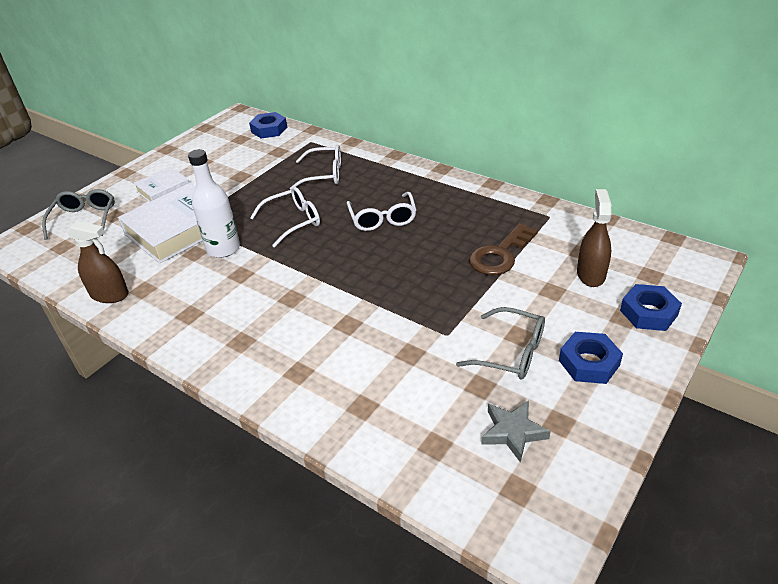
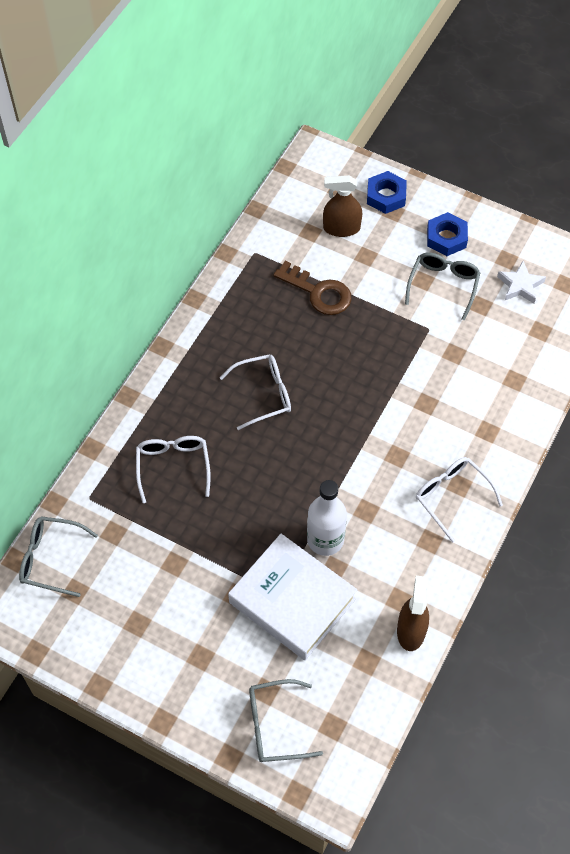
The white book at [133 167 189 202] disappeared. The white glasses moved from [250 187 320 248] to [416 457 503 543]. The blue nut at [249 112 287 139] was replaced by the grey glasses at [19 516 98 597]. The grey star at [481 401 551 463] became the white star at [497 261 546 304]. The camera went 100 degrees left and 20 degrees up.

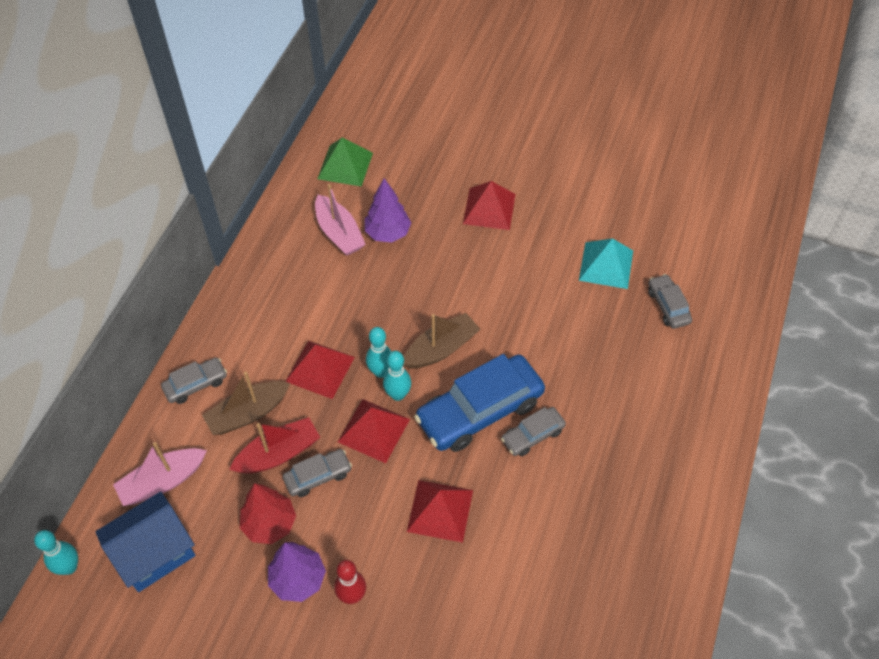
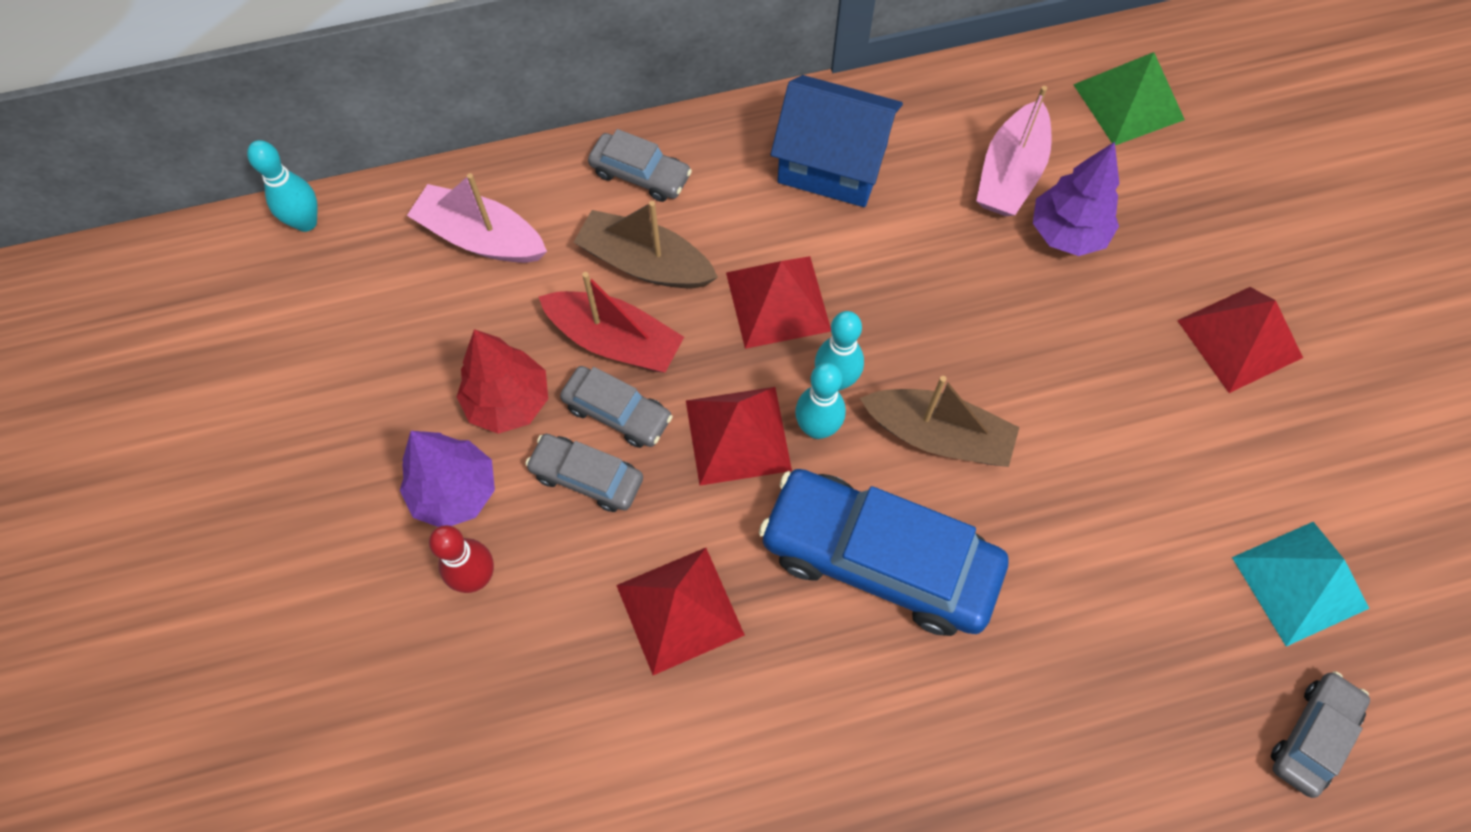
The blue house moved from [96 491 195 592] to [771 75 903 207]. The grey car moved from [501 407 566 456] to [525 434 643 512]. The camera went 55 degrees right and 10 degrees up.

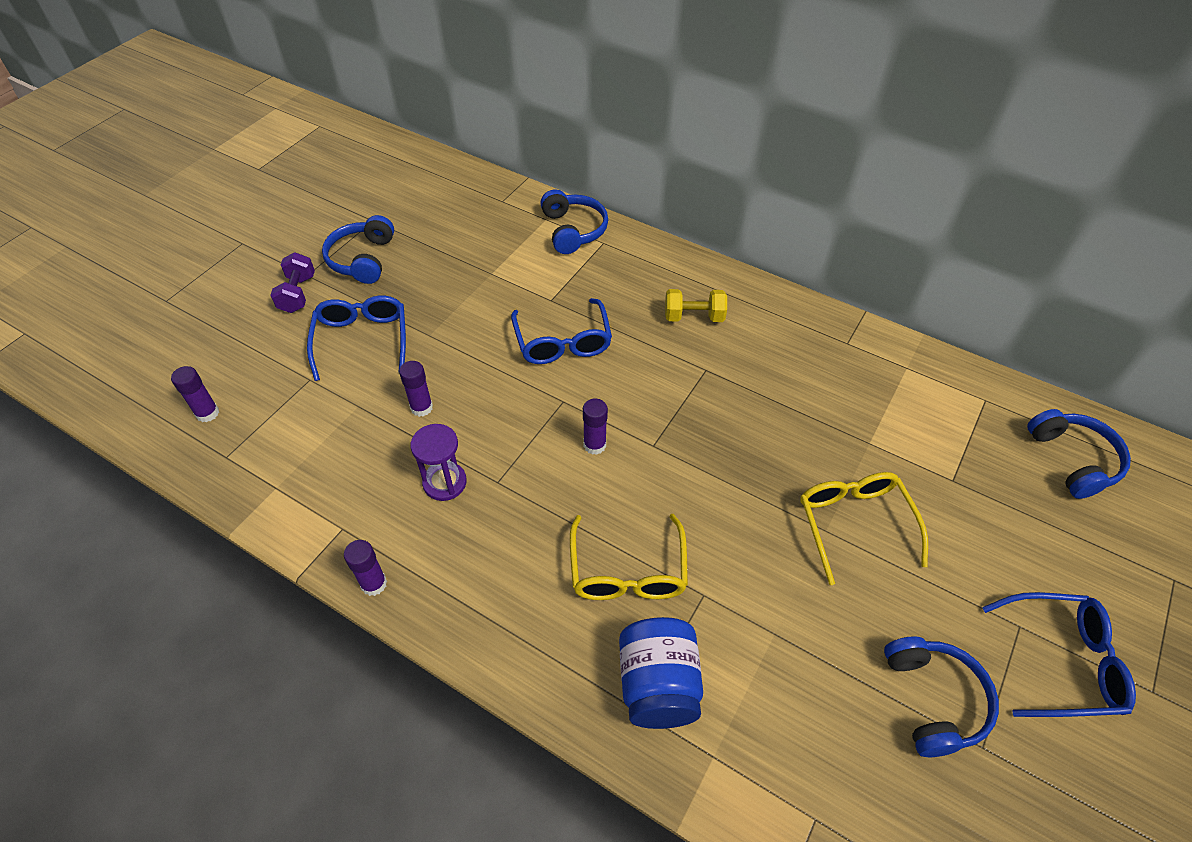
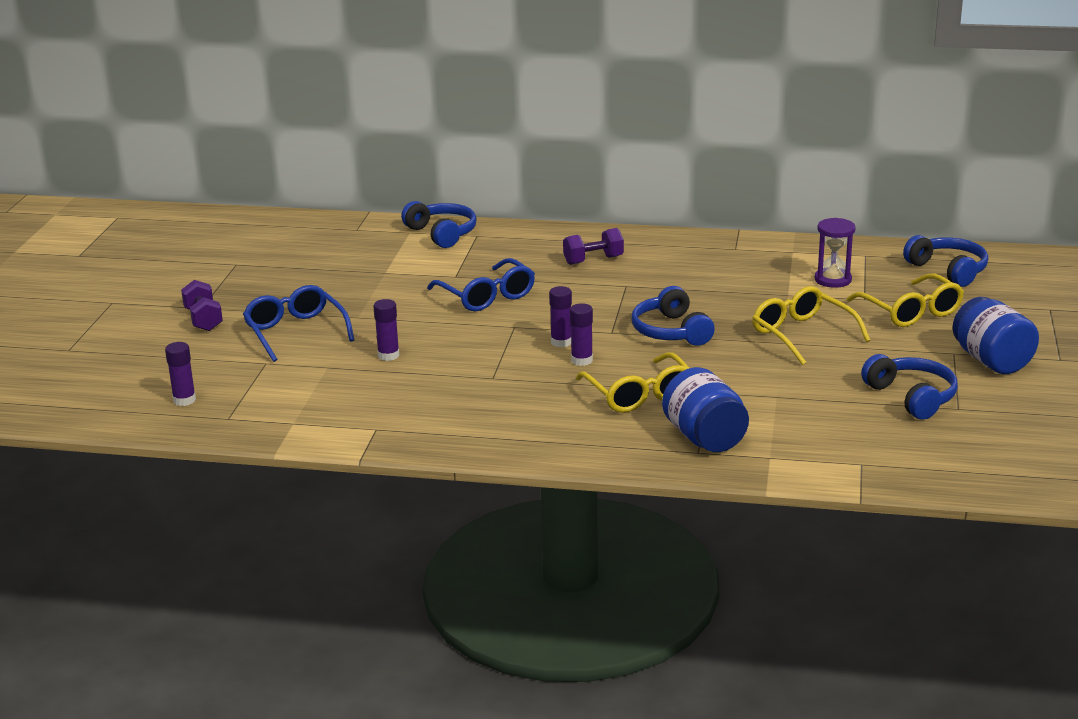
The yellow glasses at [847 274 964 327] appeared. The blue headphones moved from [322 215 394 284] to [632 286 715 346]. The purple glue stick moved from [344 540 387 596] to [570 303 593 366]. The purple hourglass moved from [410 424 467 501] to [815 218 856 288]. The blue glasses at [982 592 1136 717] was replaced by the blue jar at [953 297 1039 374]. The yellow dumbbell at [665 289 727 322] became the purple dumbbell at [563 228 624 265]. The camera went 20 degrees left and 25 degrees down.

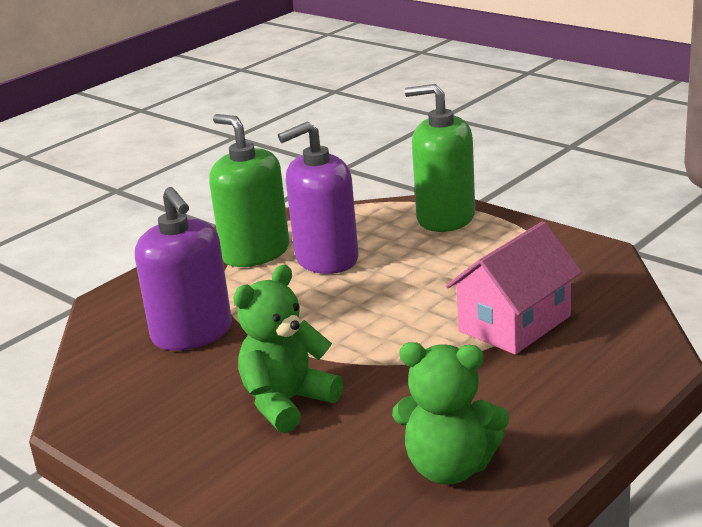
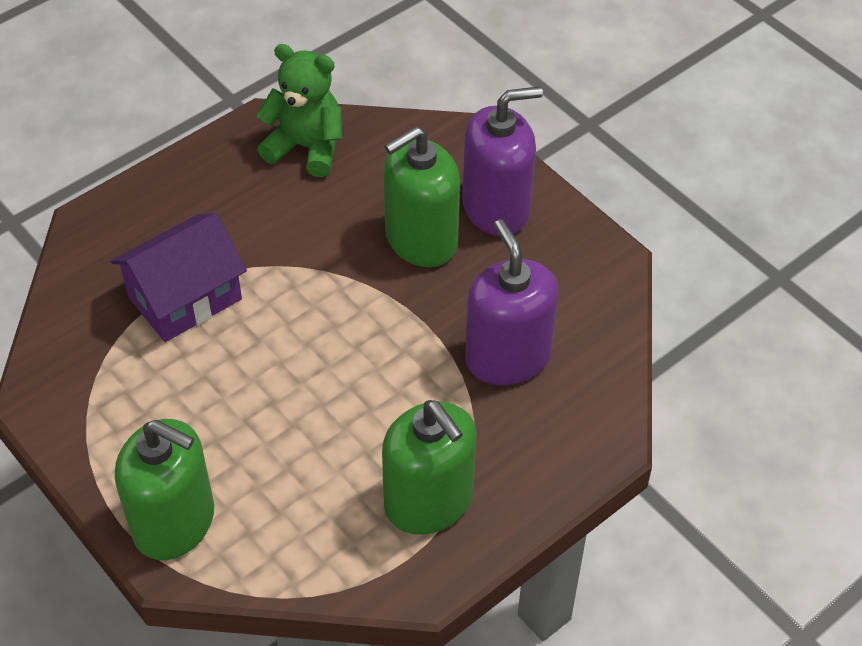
The purple soap dispenser moved from [278 122 359 274] to [462 86 543 236]. The green teddy bear at [233 265 343 433] was replaced by the green soap dispenser at [384 126 460 267]. The pink house at [446 221 582 355] became the purple house at [111 213 247 342]. The camera went 175 degrees left and 25 degrees up.

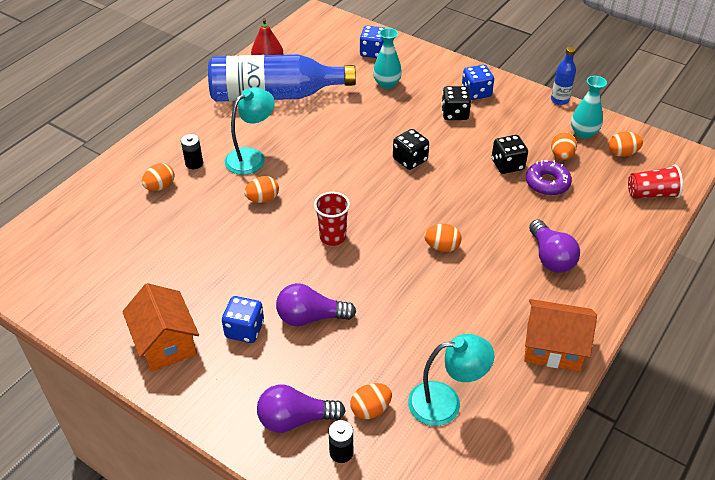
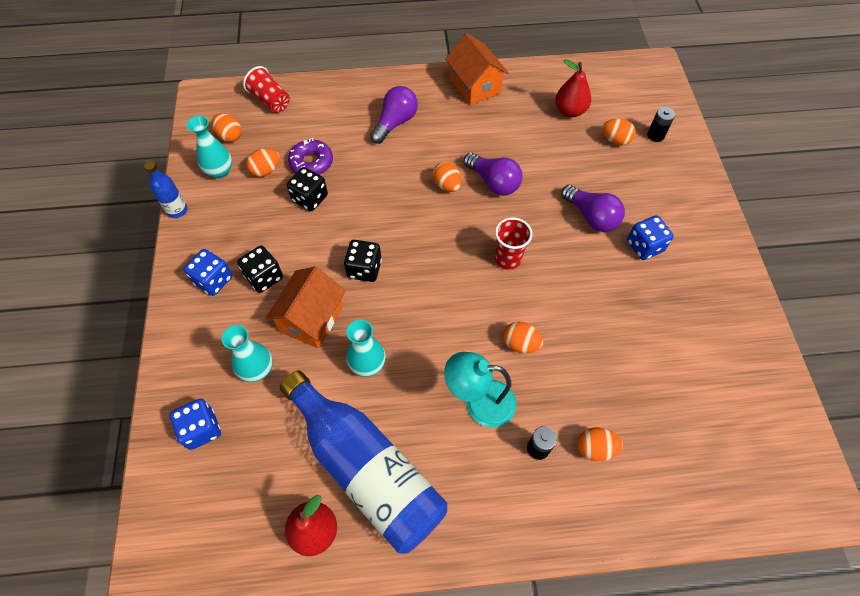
The turquoise vase at [346 319 385 377] appeared. The orange house moved from [122 283 199 372] to [265 266 346 348]. The purple light bulb moved from [257 385 346 433] to [464 153 522 196]. The turquoise lamp at [408 334 495 426] was replaced by the red pear at [555 59 591 117]. The camera went 130 degrees left and 15 degrees up.

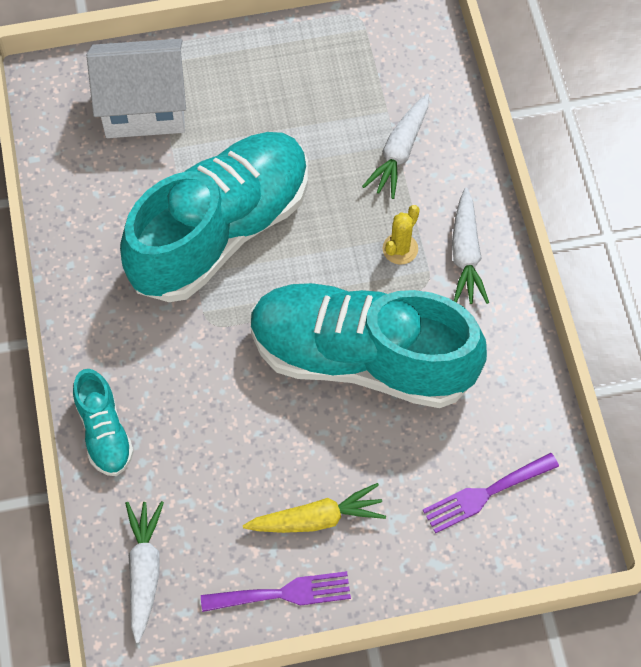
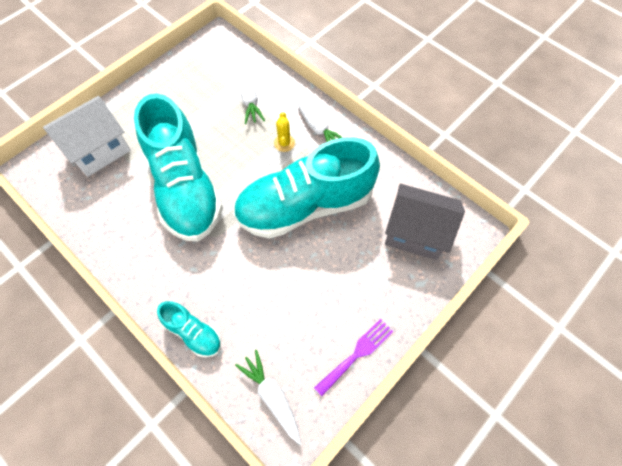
The yellow carrot at [243 483 386 533] disappeared. The purple fork at [423 453 559 533] was replaced by the grey house at [385 184 465 260]. The turquoise shoe at [120 132 308 302] turned 150 degrees clockwise. The camera went 35 degrees left and 0 degrees up.

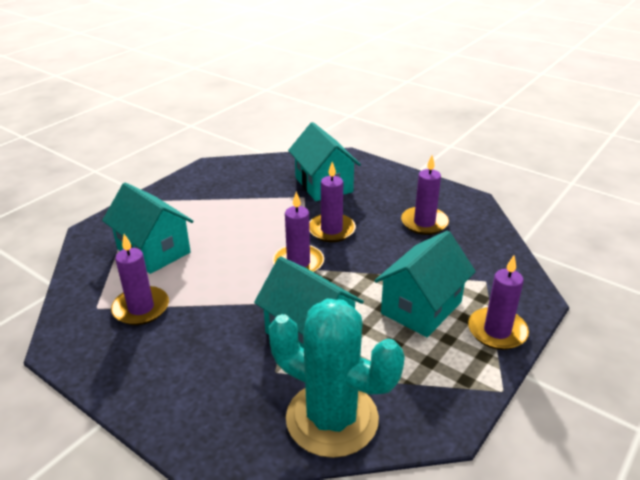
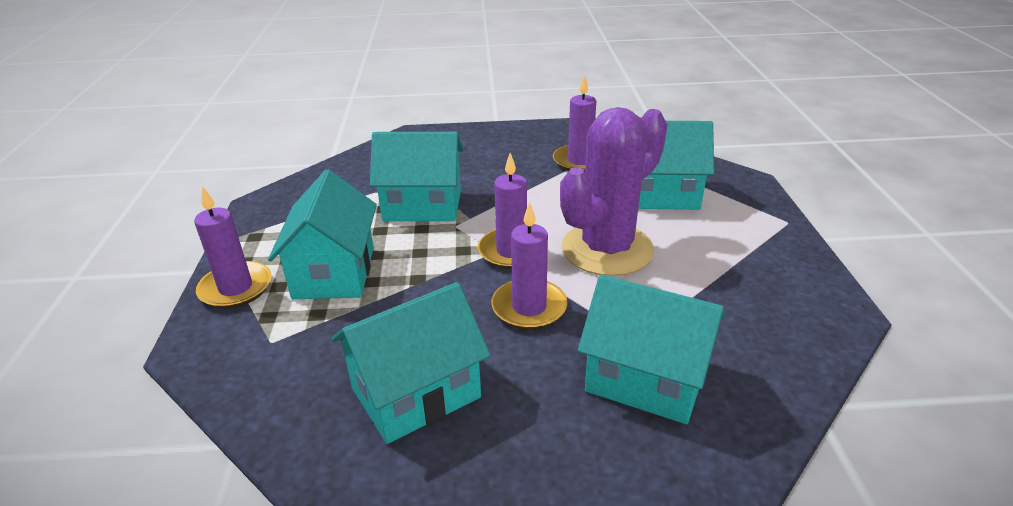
The turquoise cactus at [269 299 405 458] disappeared. The purple cactus at [560 107 667 276] appeared. The purple candle at [401 156 449 235] was replaced by the turquoise house at [331 282 491 444]. The camera went 140 degrees right and 0 degrees up.

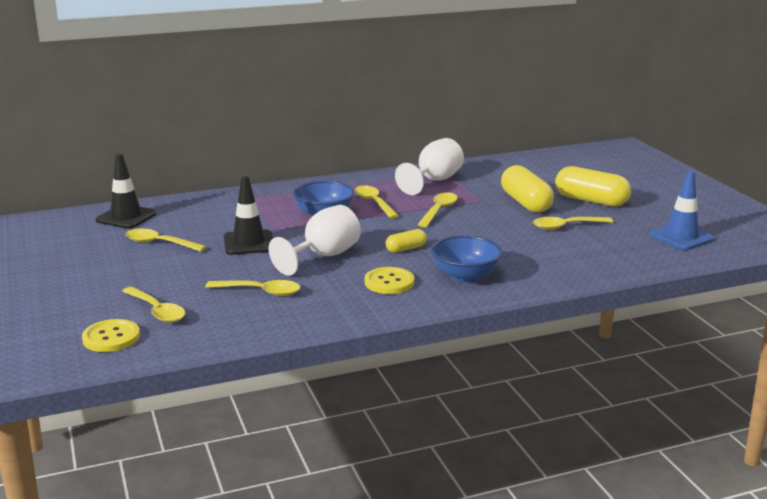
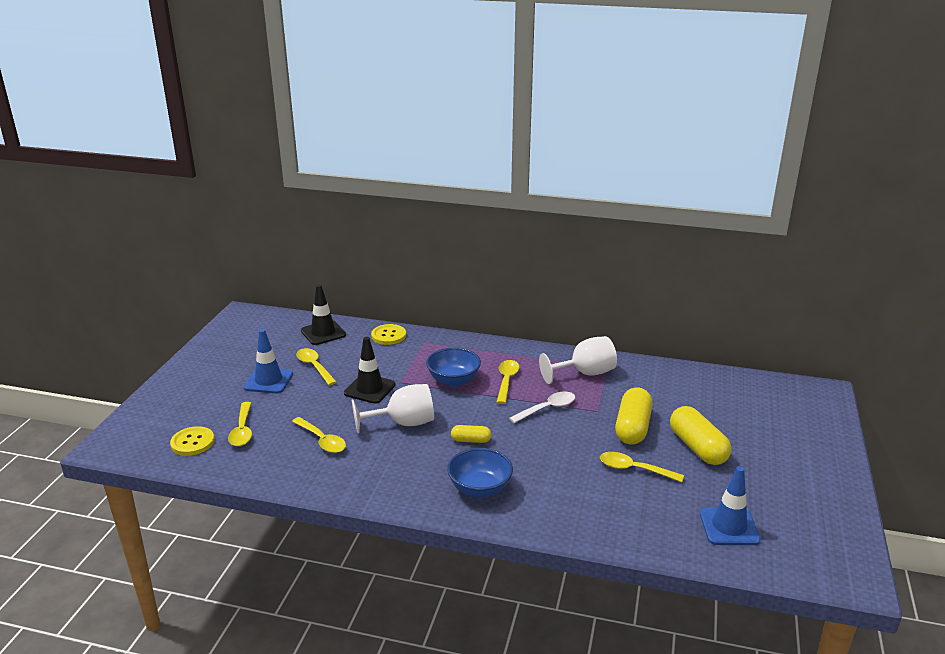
The blue traffic cone at [244 329 293 393] appeared. The yellow button moved from [364 267 414 294] to [371 324 406 345]. The yellow spoon at [417 192 458 227] became the white spoon at [509 392 575 423]. The camera went 35 degrees right and 5 degrees up.

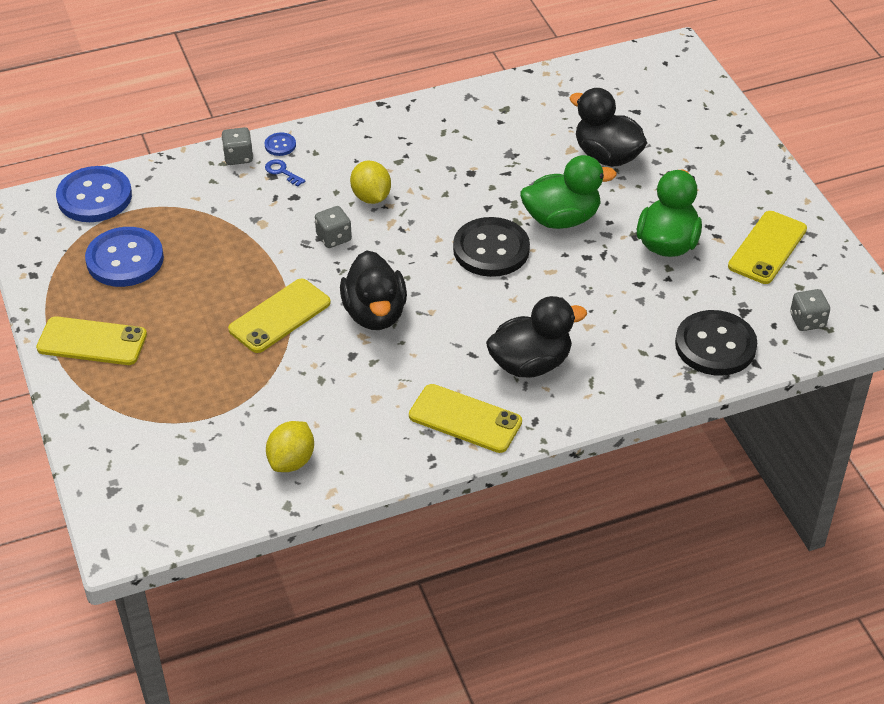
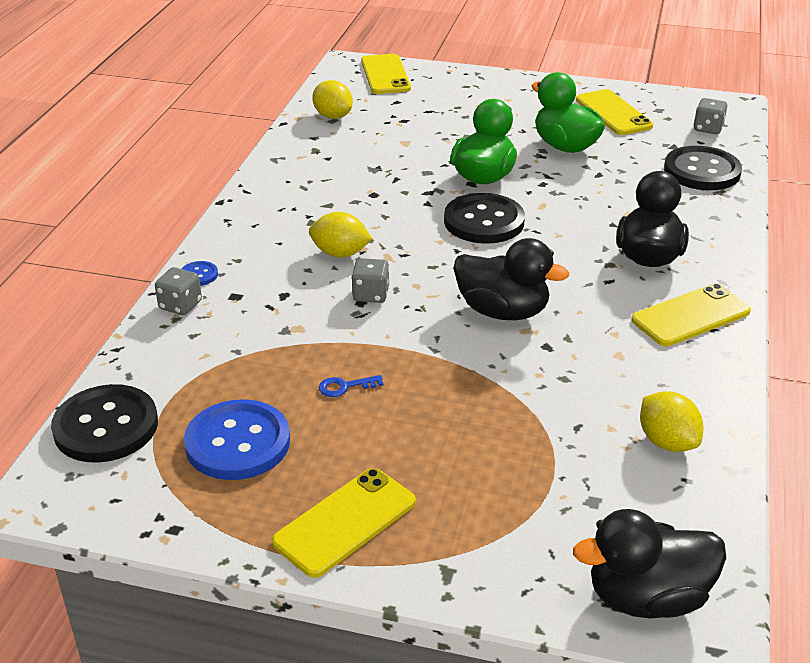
The yellow lemon at [312 80 353 119] appeared. The yellow phone moved from [228 279 331 353] to [361 54 411 94]. The blue key moved from [265 159 305 186] to [319 375 383 397]. The black duck moved from [570 88 647 167] to [573 509 726 618]. The blue button at [56 166 132 222] became the black button at [51 384 158 463]. The camera went 55 degrees left and 10 degrees down.

